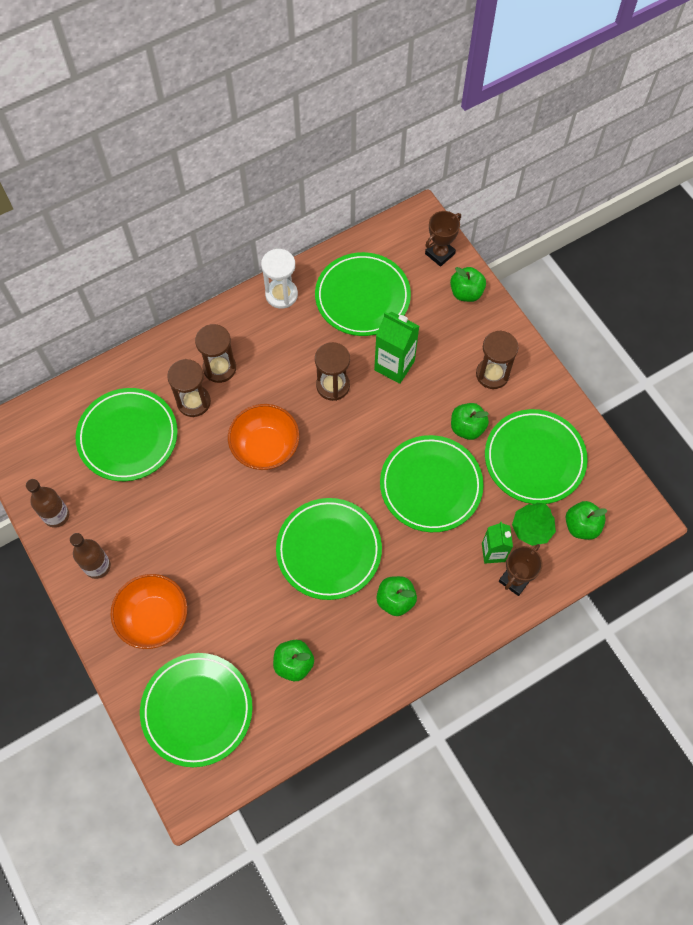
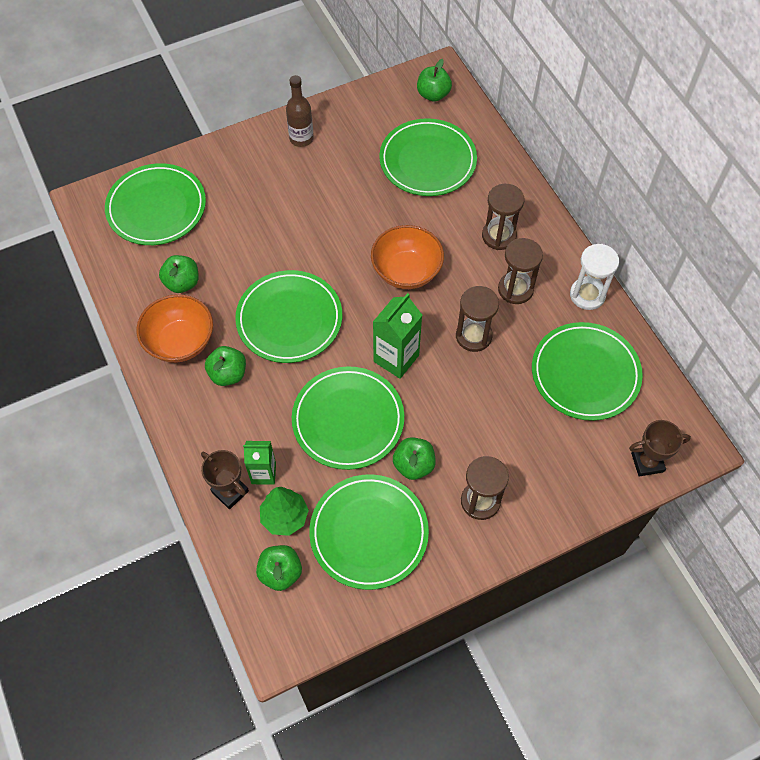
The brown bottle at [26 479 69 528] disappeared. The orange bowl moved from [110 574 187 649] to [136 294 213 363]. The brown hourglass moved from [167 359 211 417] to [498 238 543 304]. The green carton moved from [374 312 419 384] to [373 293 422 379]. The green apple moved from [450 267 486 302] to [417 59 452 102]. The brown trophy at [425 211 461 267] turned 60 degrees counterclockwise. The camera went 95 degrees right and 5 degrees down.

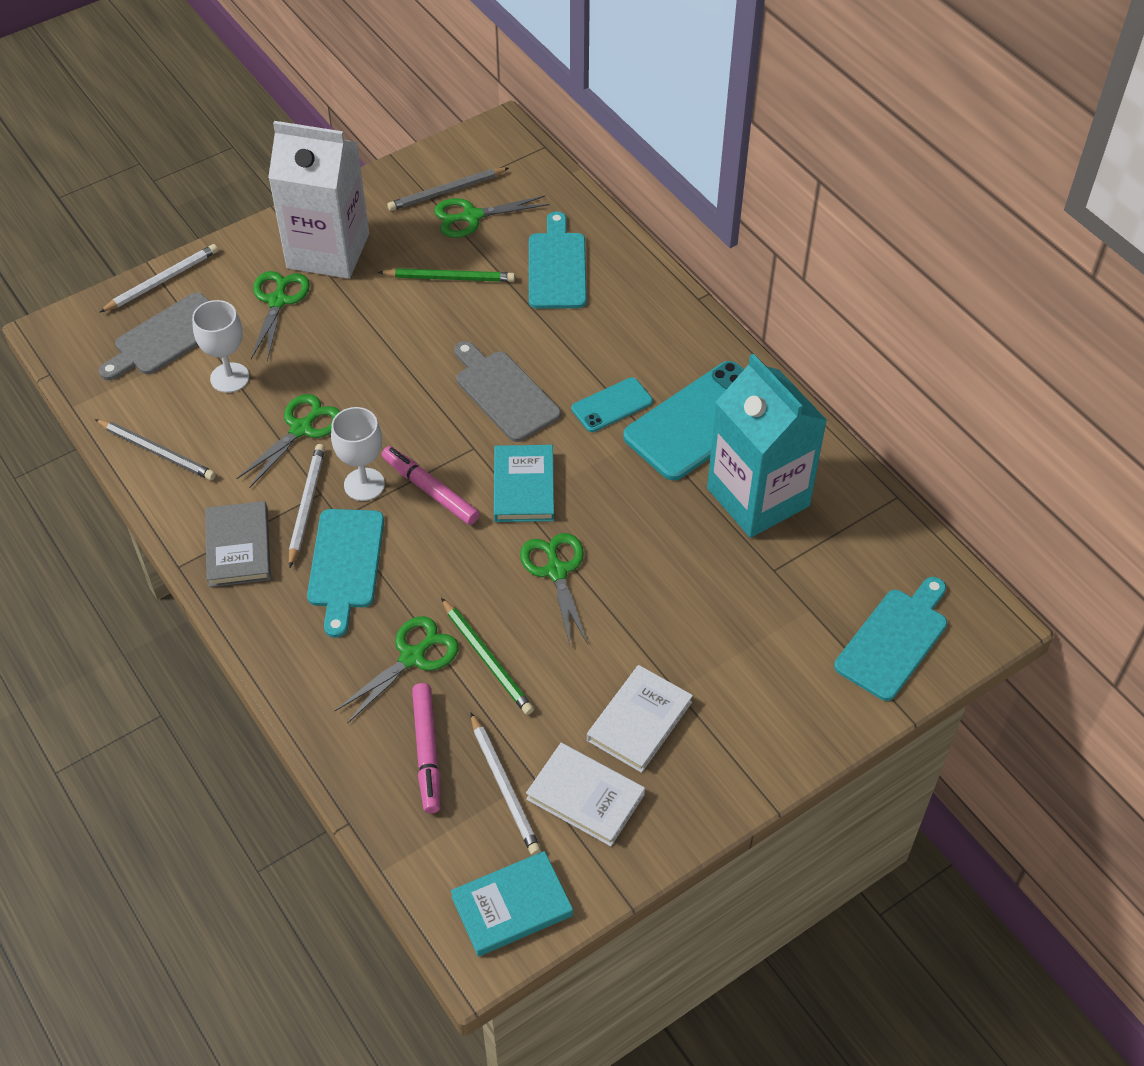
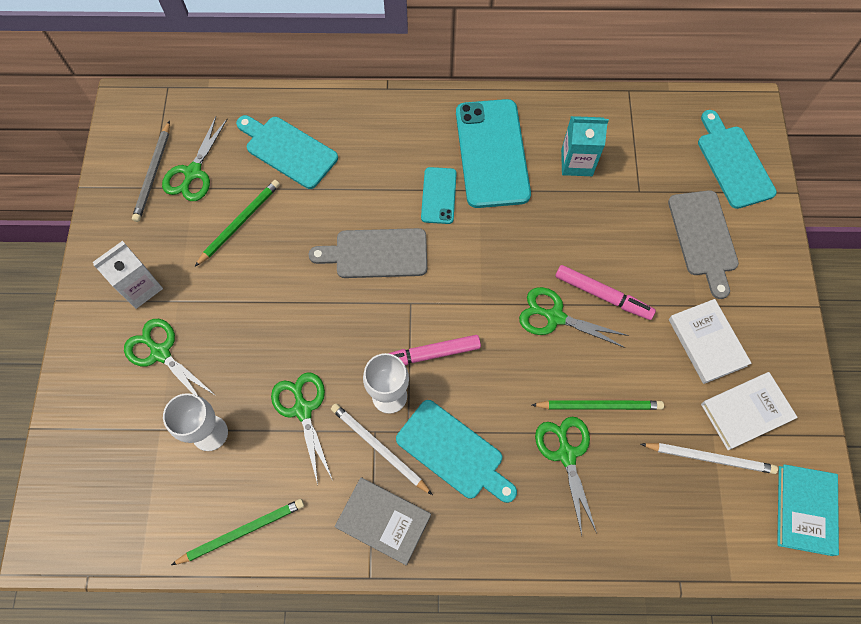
The white pencil at [100 244 218 312] disappeared. The turquoise book at [494 445 554 522] disappeared. The grey cutting board moved from [99 292 209 380] to [668 190 739 299]. The pink marker moved from [412 683 440 813] to [555 265 656 320]. The grey pencil at [94 419 216 480] became the green pencil at [171 499 304 565]. The white carton at [268 121 369 279] changed to 0.54 times the size. The turquoise carton at [707 354 827 538] changed to 0.54 times the size. The camera went 55 degrees left and 15 degrees up.

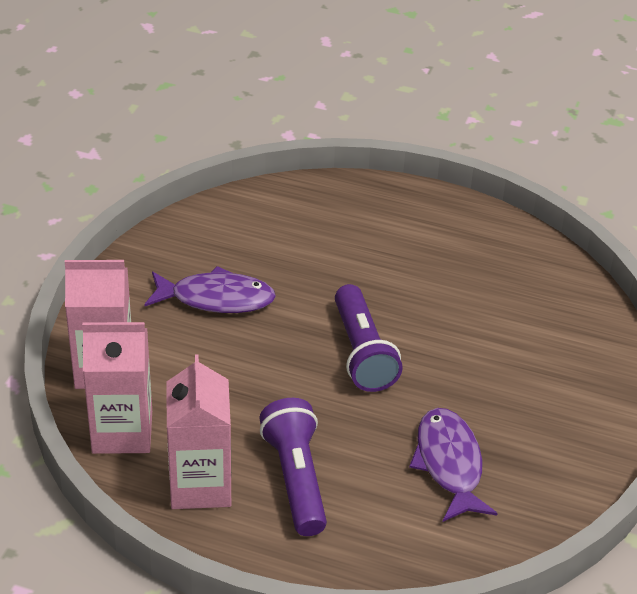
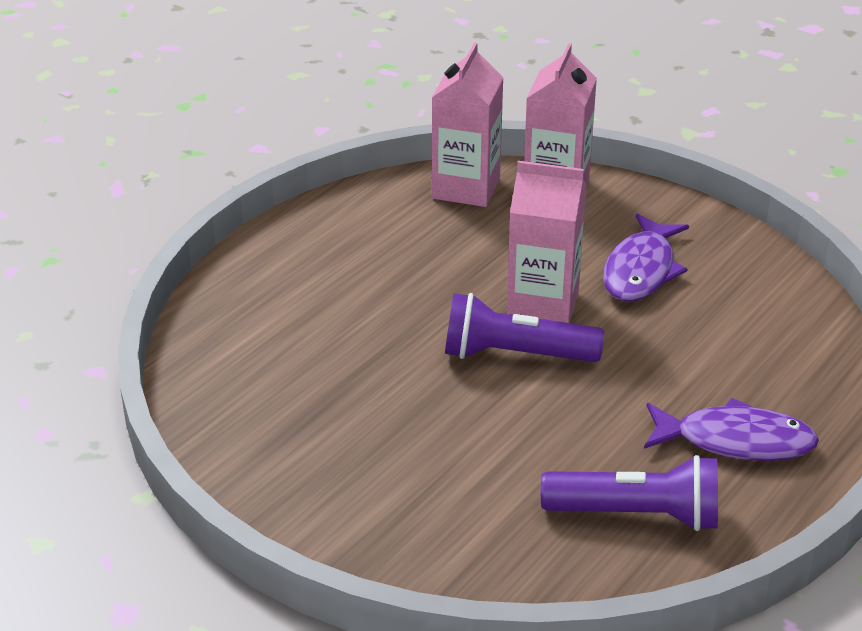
The pink carton moved from [166 354 231 509] to [506 161 586 323]. The purple flashlight moved from [259 398 327 536] to [541 455 718 531]. The purple fish moved from [409 408 498 522] to [644 398 819 461]. The camera went 110 degrees right and 5 degrees down.

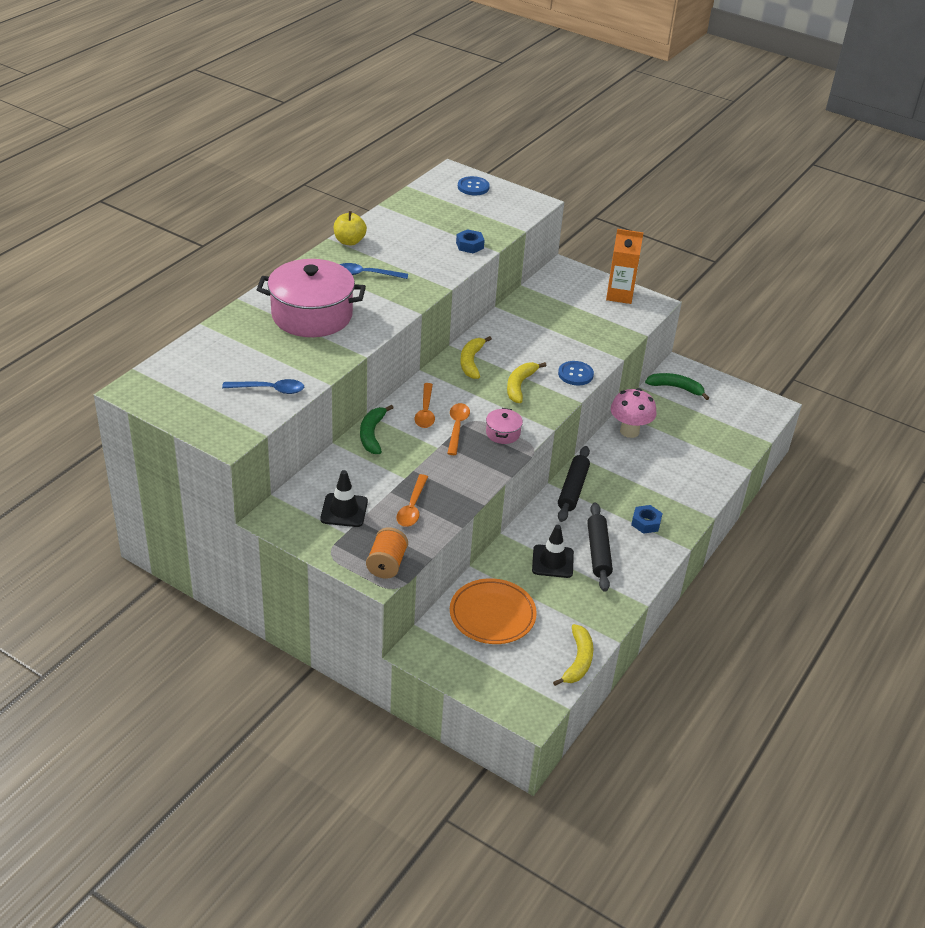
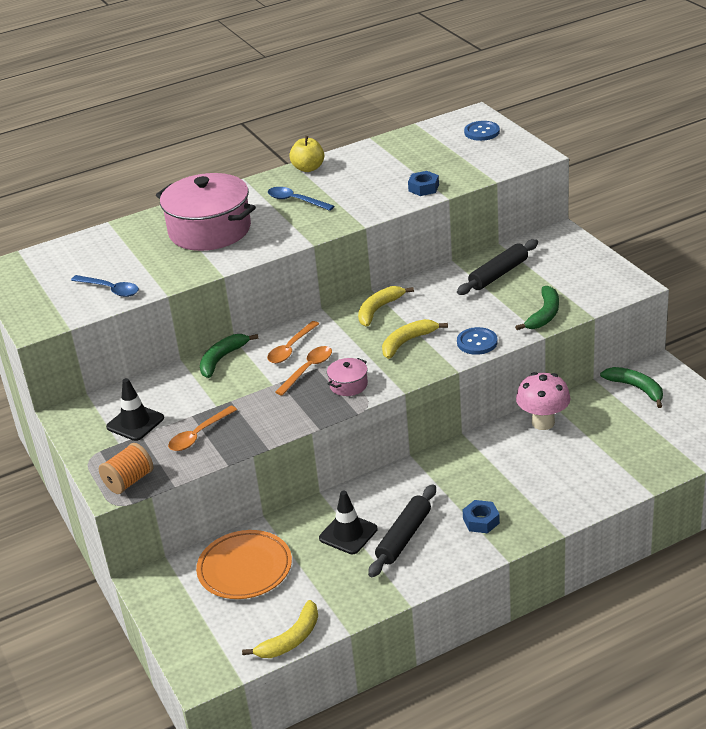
The orange carton at [606 229 644 304] disappeared. The green banana at [515 286 559 330] appeared. The black rolling pin moved from [558 446 590 522] to [457 239 538 295]. The camera went 35 degrees right and 5 degrees down.

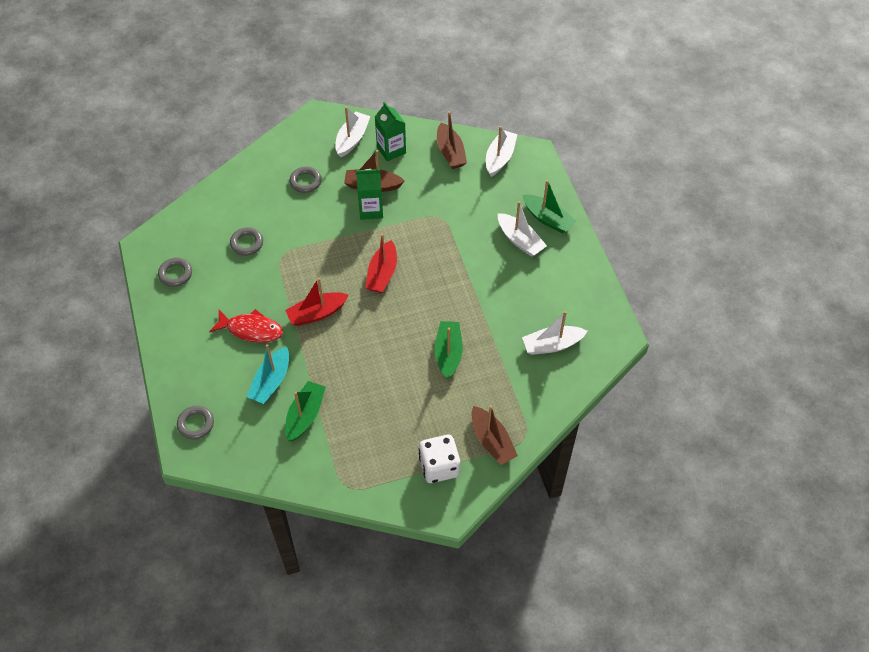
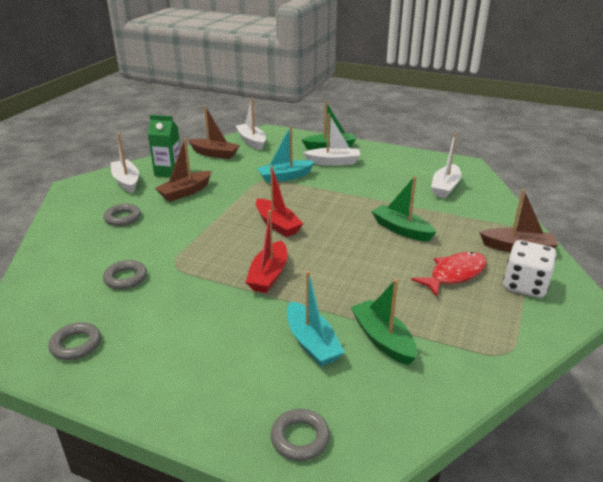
The green carton at [356 169 383 220] disappeared. The turquoise boat at [257 126 315 183] appeared. The red fish moved from [209 309 283 343] to [411 252 487 297]. The camera went 50 degrees left and 25 degrees down.

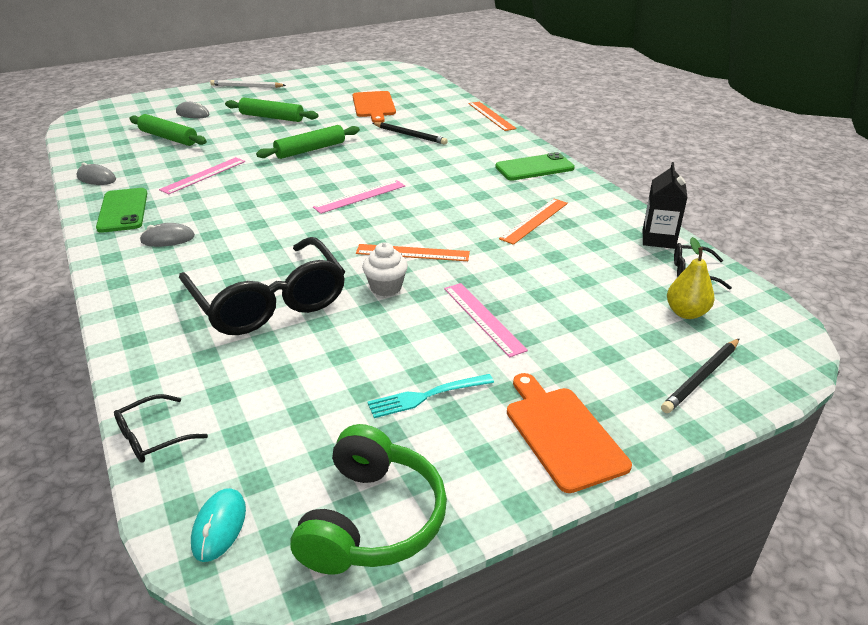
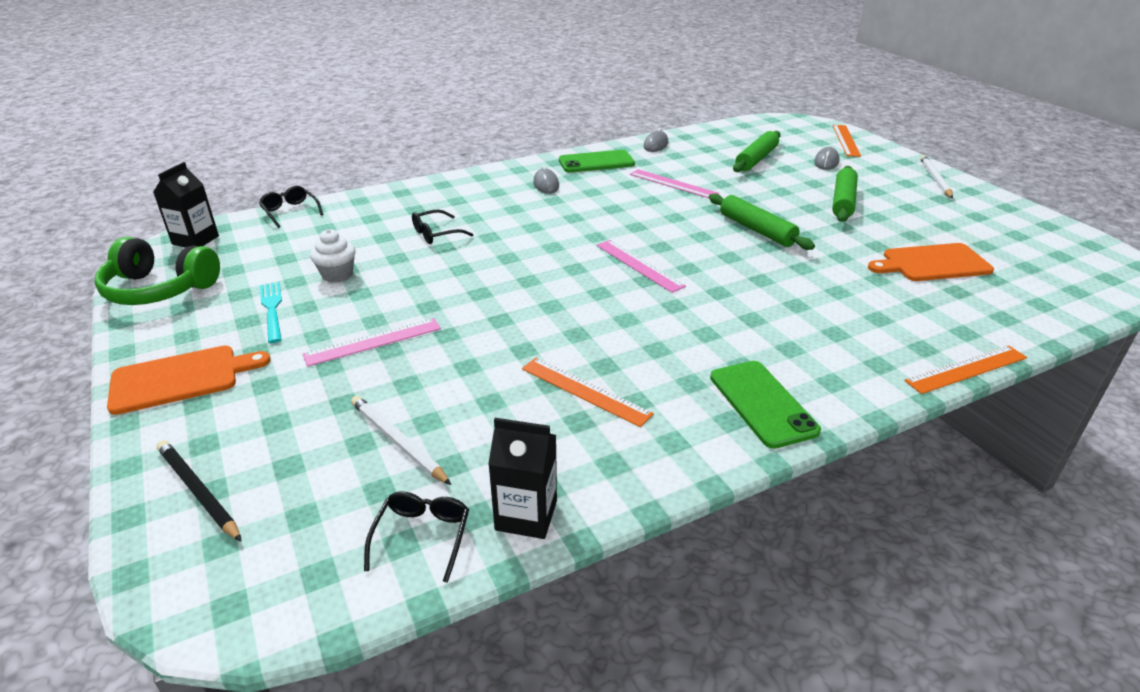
The black pencil at [373 122 448 145] disappeared. The yellow pear at [667 237 715 319] disappeared. The white pencil at [351 396 451 485] appeared. The orange ruler moved from [356 244 470 261] to [833 125 861 157]. The white cupcake moved from [362 242 408 296] to [310 229 355 283]. The turquoise mouse at [191 488 246 562] was replaced by the black carton at [153 162 219 248]. The black glasses at [179 237 345 335] changed to 0.43 times the size. The camera went 90 degrees right and 0 degrees up.

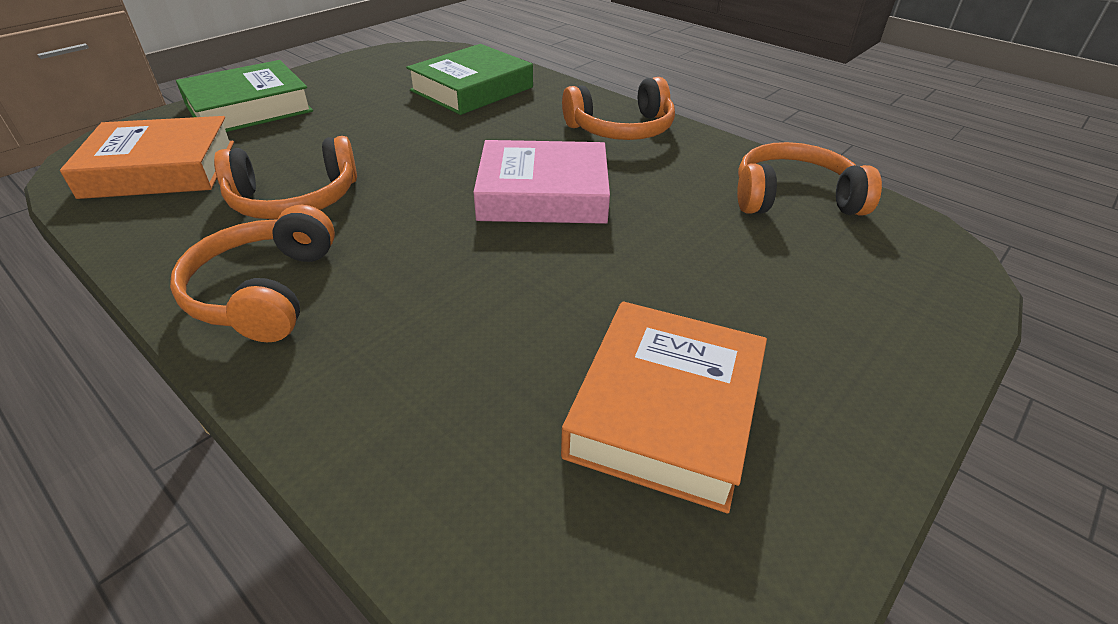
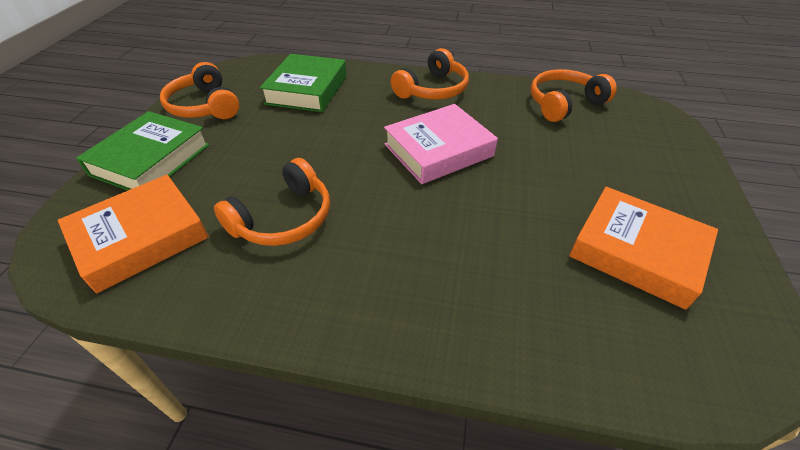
The orange headphones moved from [170 205 335 342] to [160 62 239 119]. The orange book at [561 301 767 513] turned 45 degrees counterclockwise. The camera went 30 degrees left and 5 degrees up.

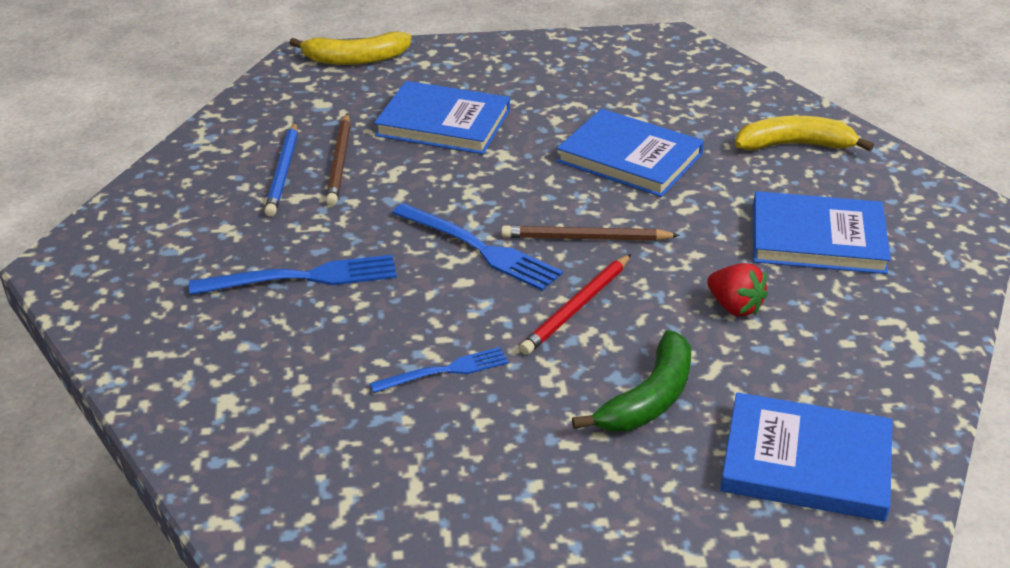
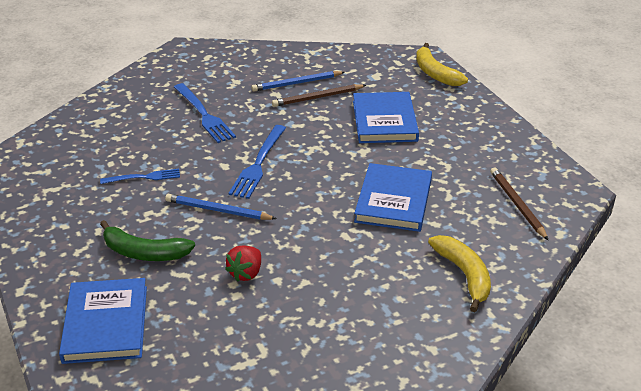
The blue book at [753 191 891 274] disappeared. The brown pencil moved from [501 225 680 241] to [490 167 548 240]. The red pencil at [519 254 631 355] became the blue pencil at [165 194 277 220]. The blue fork at [369 347 509 393] turned 60 degrees counterclockwise. The camera went 70 degrees right and 0 degrees up.

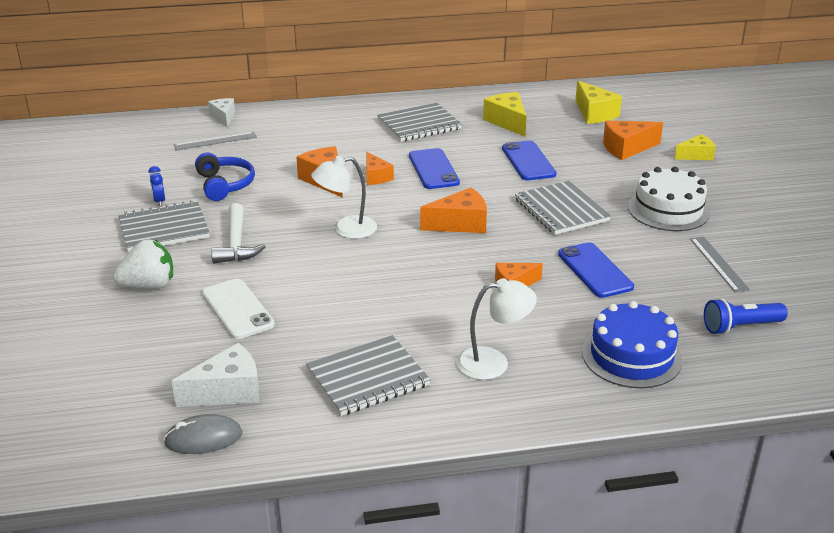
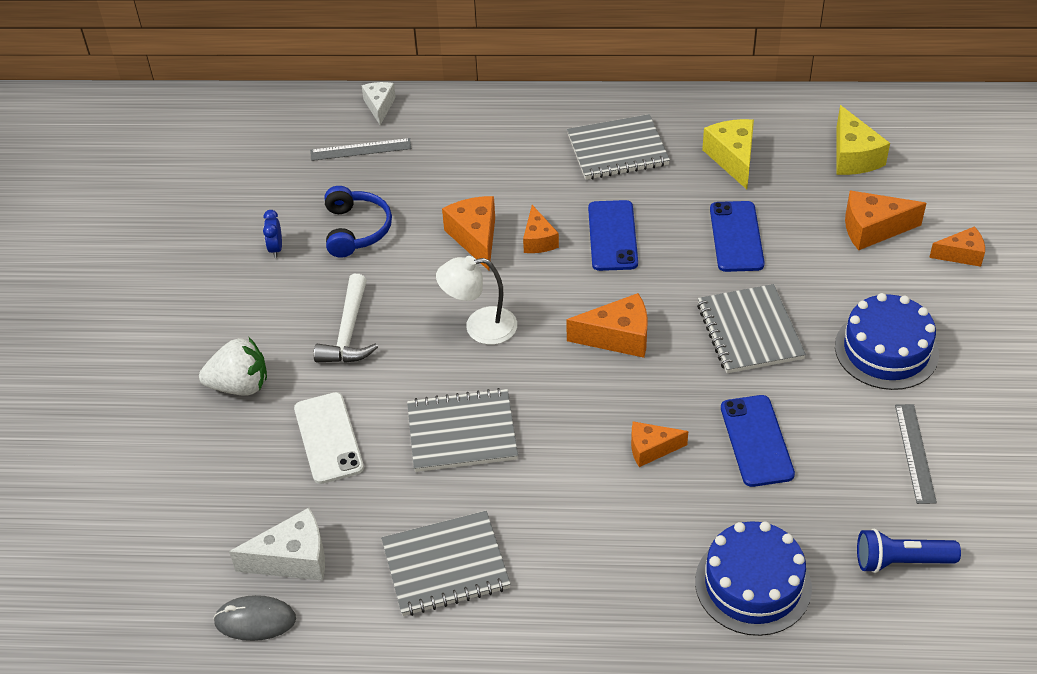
The white lamp at [456 278 537 380] disappeared. The grey notebook moved from [118 200 210 252] to [407 388 518 472]. The white cake at [628 167 710 231] became the blue cake at [835 293 939 390]. The yellow cheese at [675 134 716 160] became the orange cheese at [929 226 985 267]. The camera went 15 degrees right and 15 degrees up.

